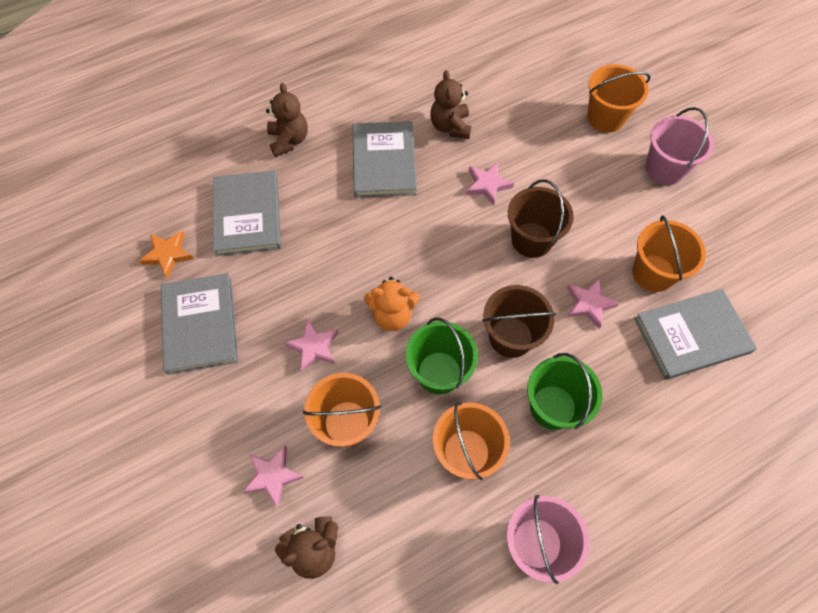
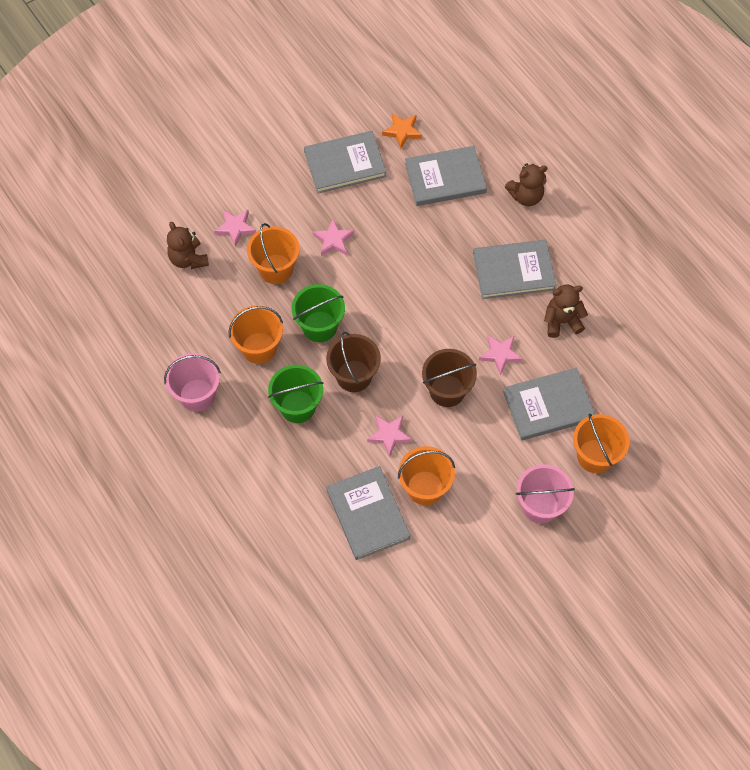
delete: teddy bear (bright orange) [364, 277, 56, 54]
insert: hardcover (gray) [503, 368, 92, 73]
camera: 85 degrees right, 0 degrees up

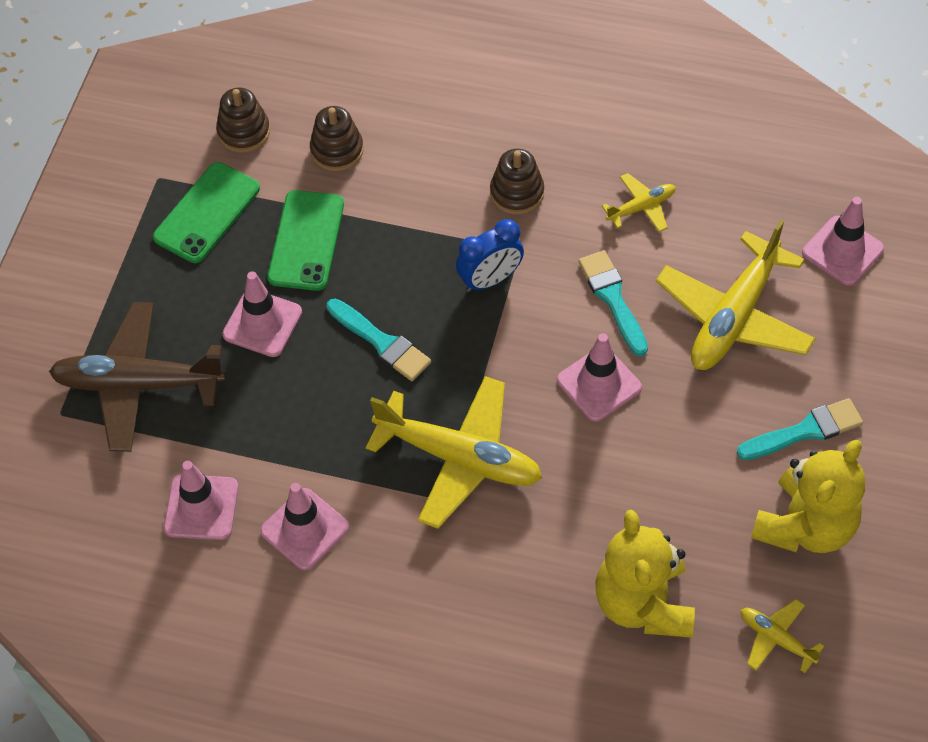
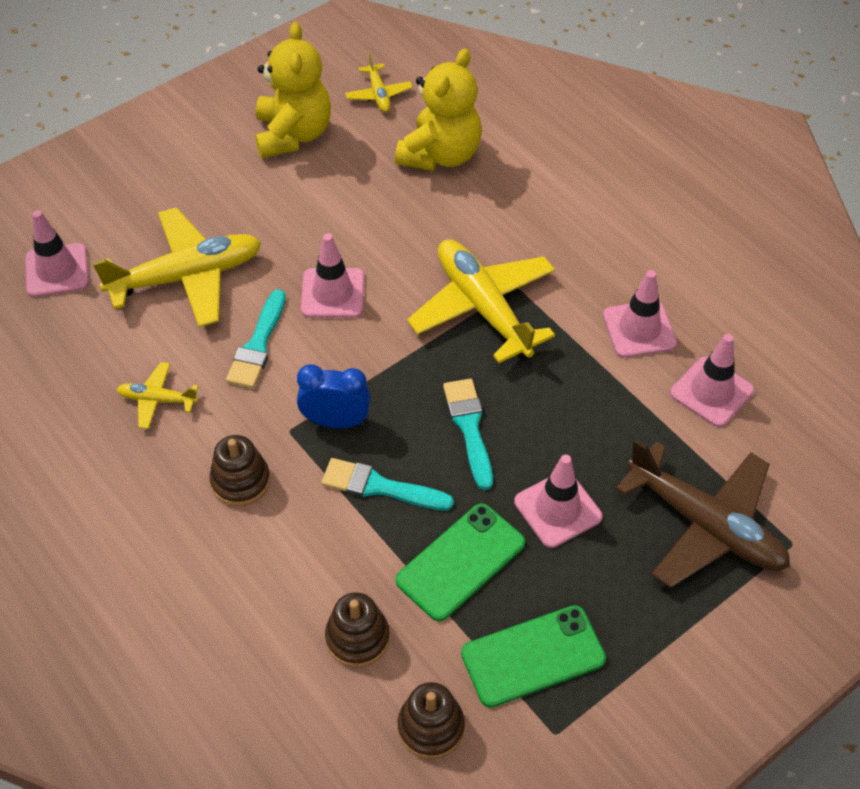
move: paintbrush (aqua) [737, 398, 126, 62] to [321, 458, 133, 53]
rotate: teddy bear (bright yellow) [751, 440, 114, 113] = [255, 22, 76, 136] 105 degrees clockwise
camera: 145 degrees left, 5 degrees down

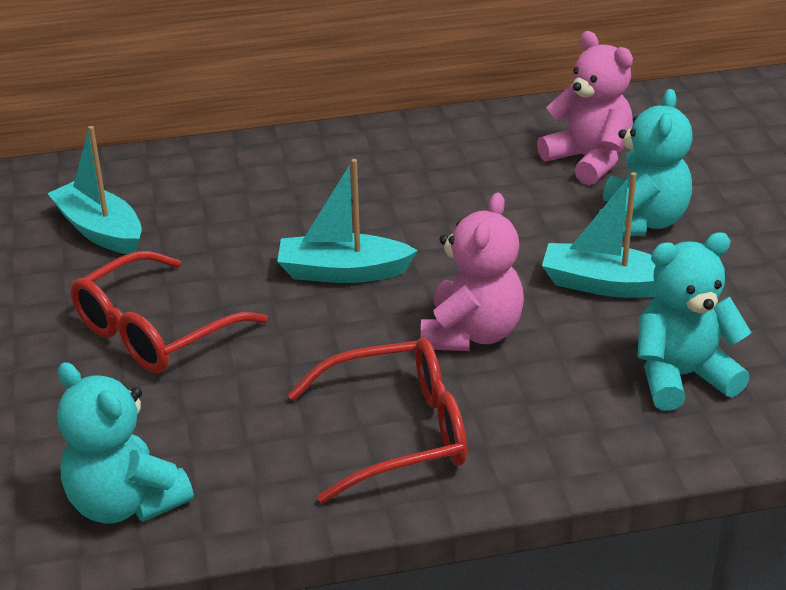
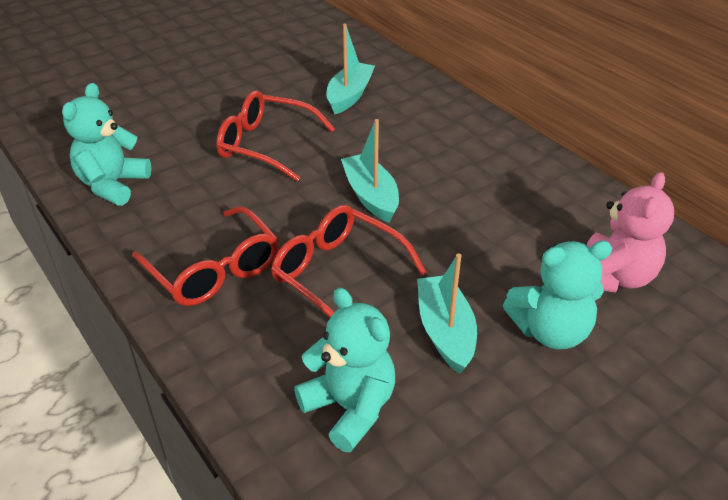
replace: teddy bear (pink) [421, 192, 103, 159] to eyeglasses (red) [271, 205, 156, 113]
camera: 65 degrees right, 5 degrees up

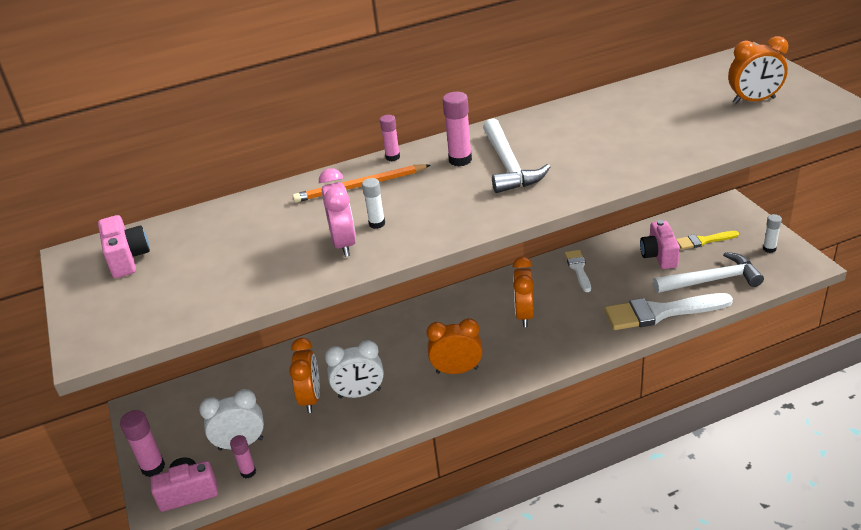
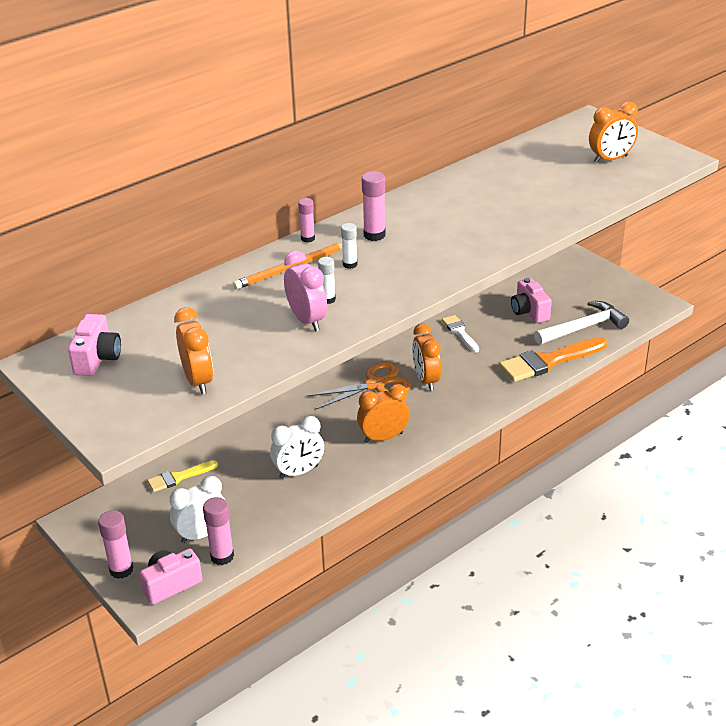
delete: claw hammer (pure white) [483, 118, 67, 75]
insert: shears (bright orange) [307, 362, 104, 48]
move: alarm clock (bright orange) [289, 338, 31, 75] to [174, 307, 39, 87]; paintbrush (bright yellow) [676, 231, 63, 19] to [147, 460, 71, 32]; glue (pure white) [763, 214, 19, 39] to [341, 223, 16, 46]
recolor: paintbrush (pure white) [605, 293, 128, 37] to paintbrush (bright orange) [499, 337, 109, 45]
rotate: compact camera (pink) [98, 215, 52, 63] = [68, 314, 53, 62] 45 degrees clockwise
resize: glue (pink) [230, 435, 26, 43] = [203, 497, 31, 68] x1.55
camera: 20 degrees left, 0 degrees up

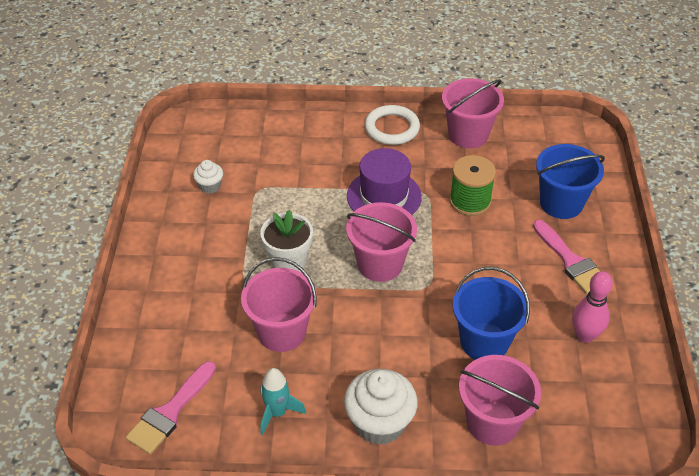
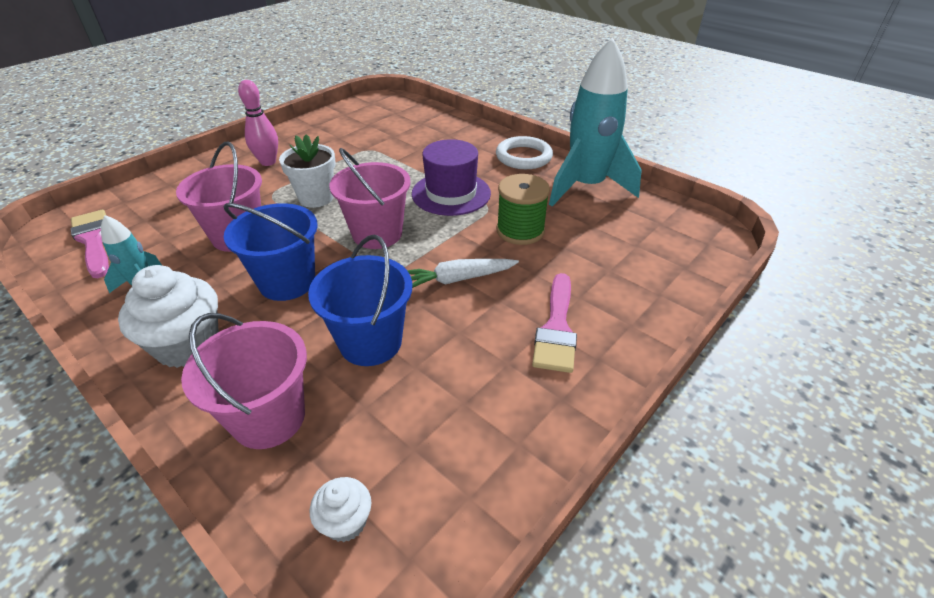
insert: carrot (pure white) [407, 259, 112, 29]
move: fairy cake (pure white) [193, 160, 30, 34] to [310, 477, 61, 65]; pail (royal blue) [536, 144, 69, 75] to [223, 203, 95, 98]; bowling pin (pink) [572, 271, 41, 72] to [238, 80, 40, 86]
replace: pail (pink) [442, 78, 62, 70] to spaceship (aqua) [549, 37, 93, 169]
rotate: paintbrush (pink) [126, 361, 90, 93] = [71, 210, 38, 68] 75 degrees clockwise
camera: 40 degrees right, 5 degrees down

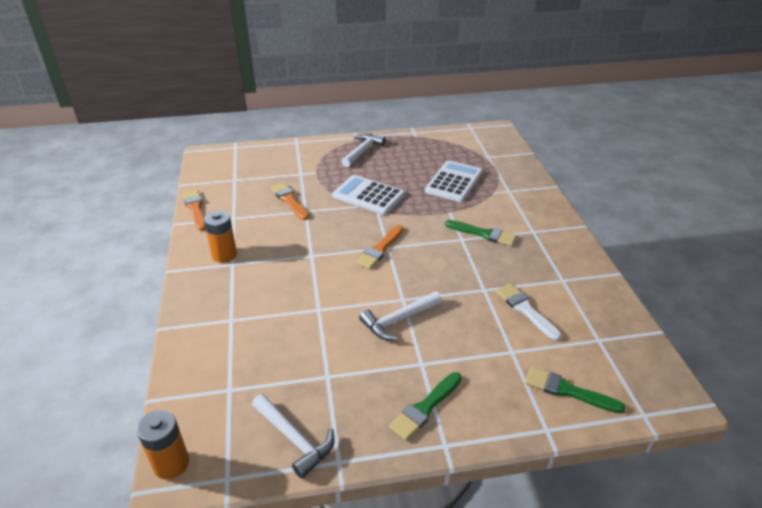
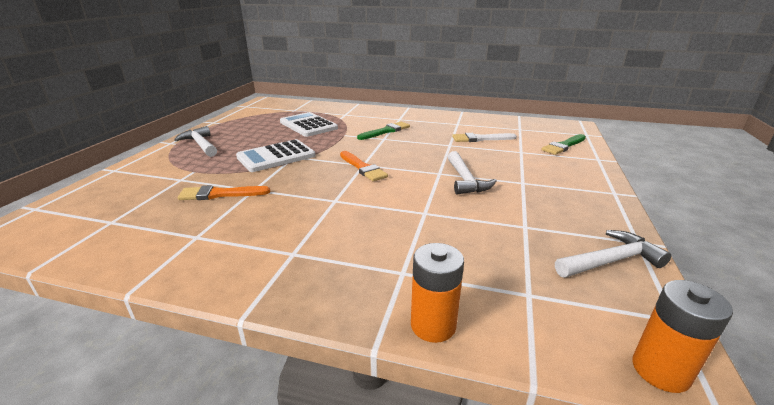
delete: paintbrush (bright orange) [182, 189, 23, 42]; paintbrush (emerald) [389, 372, 73, 69]
move: power cell (bright orange) [204, 210, 33, 53] to [411, 243, 53, 100]
camera: 65 degrees left, 10 degrees down

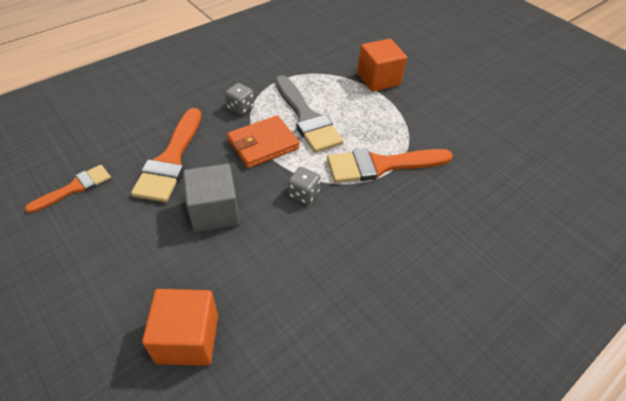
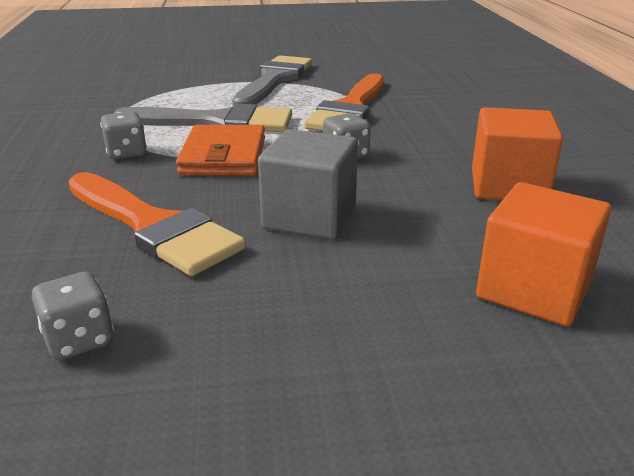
insert: paintbrush (gray) [232, 55, 80, 52]
move: block (bright orange) [357, 39, 50, 53] to [472, 107, 91, 93]
replace: paintbrush (bright orange) [25, 165, 86, 48] to game die (gray) [31, 272, 83, 88]
camera: 55 degrees left, 20 degrees down

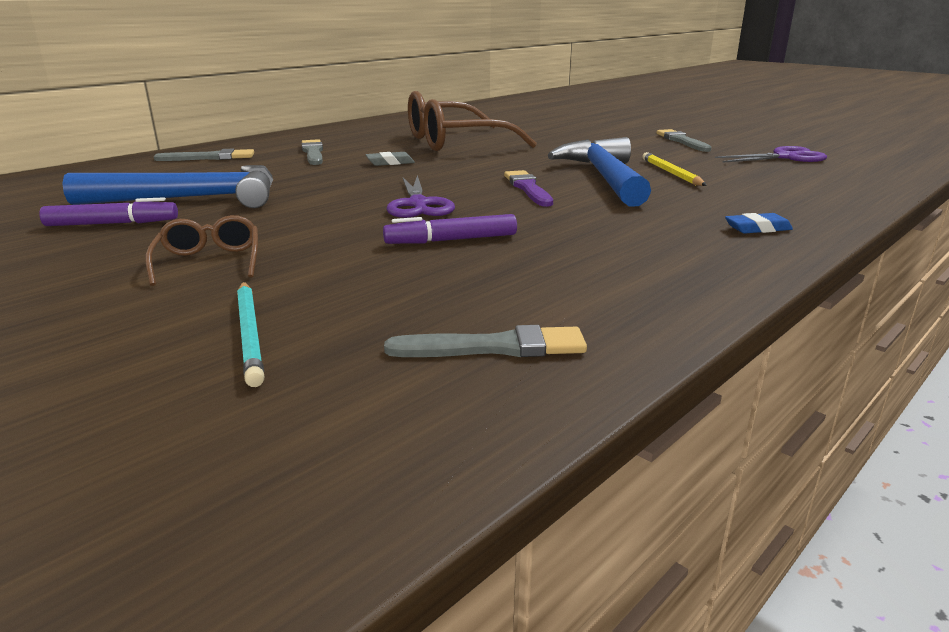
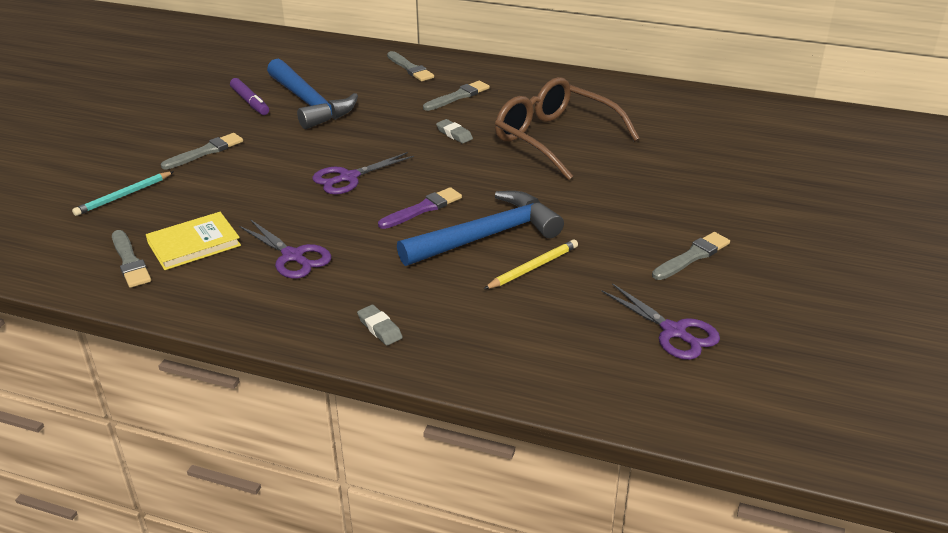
delete: marker pen (purple) [383, 214, 134, 30]
insert: hardcover (bright yellow) [146, 212, 95, 58]; shears (purple) [239, 219, 93, 60]
replace: eyeglasses (russet) [145, 215, 113, 71] to paintbrush (gray) [161, 133, 82, 37]
recolor: pencil eraser (royal blue) [725, 213, 68, 20] to pencil eraser (gray) [357, 305, 46, 41]
camera: 65 degrees right, 10 degrees up

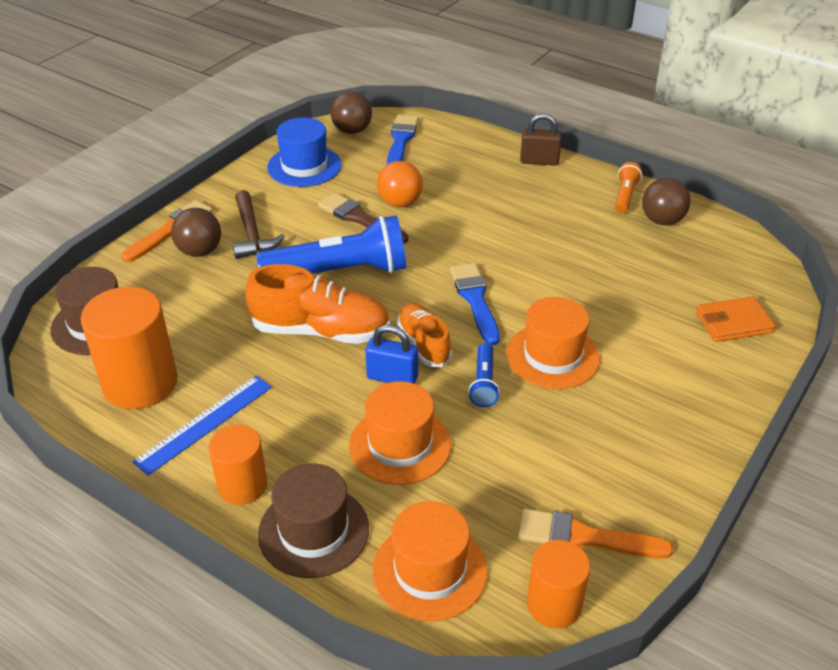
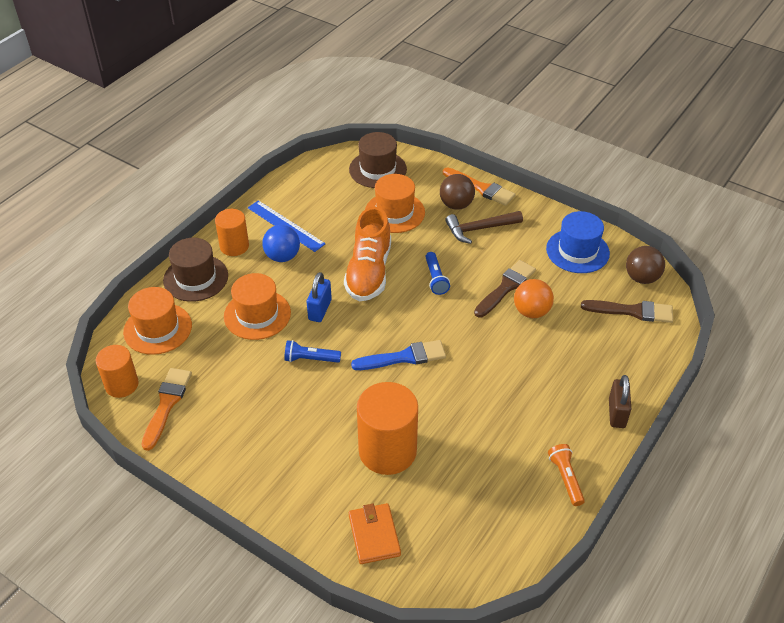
delete: sneaker (bright orange) [397, 303, 55, 64]; sphere (russet) [642, 178, 49, 47]
insert: sphere (royal blue) [262, 225, 38, 37]
move: solid cylinder (bright orange) [81, 287, 97, 122] to [357, 382, 61, 93]; hat (bright orange) [506, 297, 94, 92] to [365, 174, 60, 59]
recolor: paintbrush (royal blue) [386, 115, 33, 50] to paintbrush (russet) [581, 300, 92, 23]
rotate: torch (bright orange) [615, 162, 27, 51] = [548, 444, 37, 62] 120 degrees counterclockwise
resize: torch (royal blue) [256, 215, 150, 59] = [426, 252, 24, 43] x0.47
camera: 90 degrees right, 5 degrees up

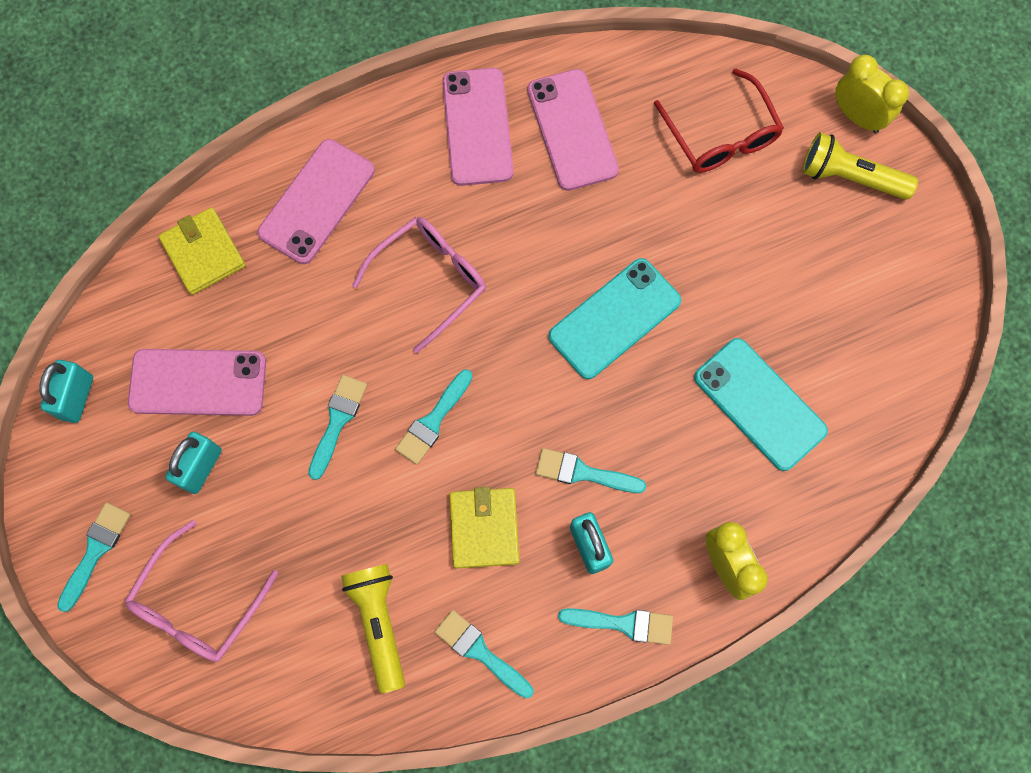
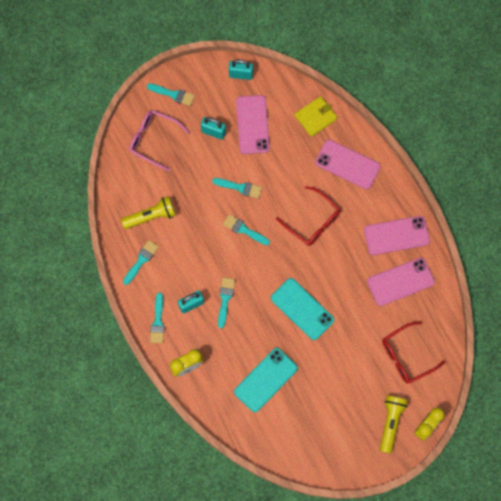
delete: wallet (bright yellow) [449, 487, 71, 82]
recolor: eyeglasses (pink) [352, 217, 134, 136] to eyeglasses (red) [276, 186, 65, 60]
camera: 85 degrees right, 0 degrees up

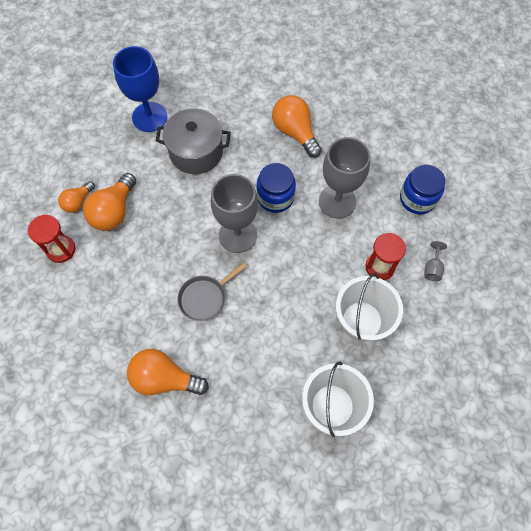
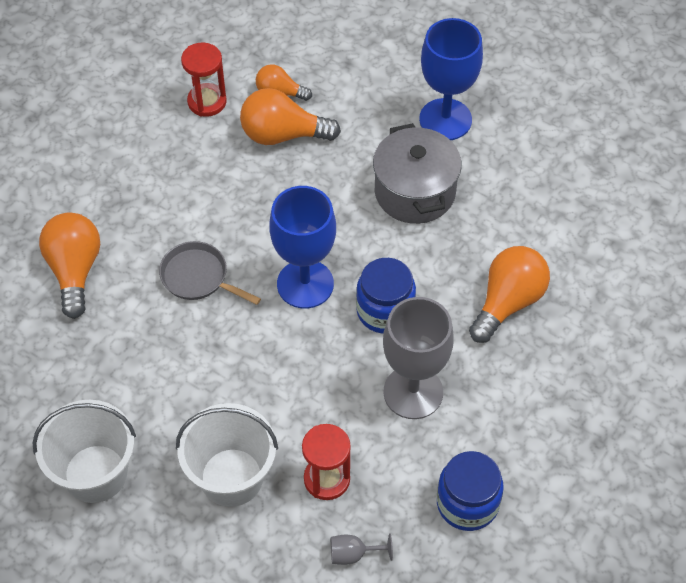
recolor: wine glass (gray) [211, 174, 47, 79] to wine glass (royal blue) [269, 186, 67, 123]
camera: 70 degrees right, 10 degrees down

